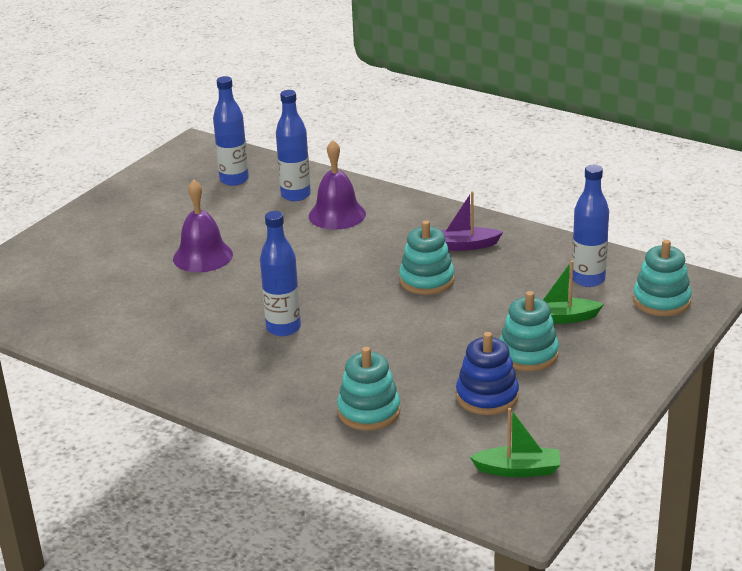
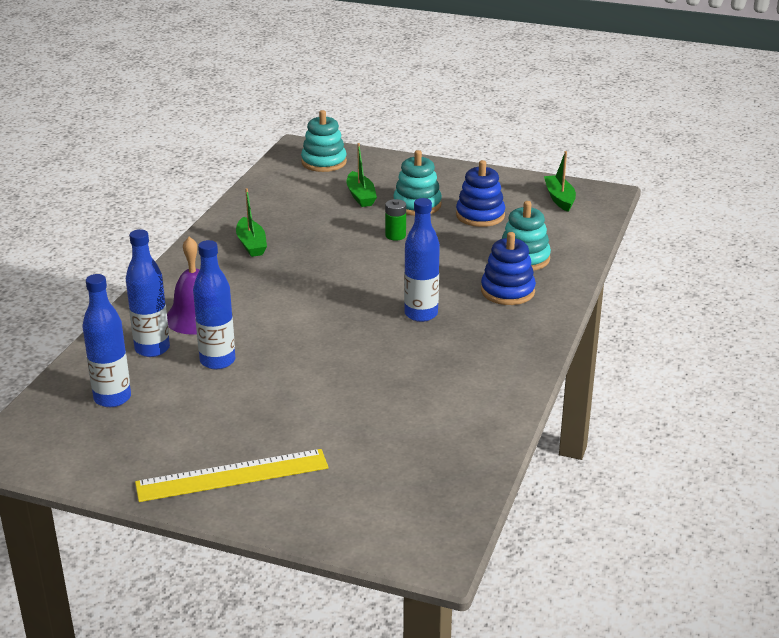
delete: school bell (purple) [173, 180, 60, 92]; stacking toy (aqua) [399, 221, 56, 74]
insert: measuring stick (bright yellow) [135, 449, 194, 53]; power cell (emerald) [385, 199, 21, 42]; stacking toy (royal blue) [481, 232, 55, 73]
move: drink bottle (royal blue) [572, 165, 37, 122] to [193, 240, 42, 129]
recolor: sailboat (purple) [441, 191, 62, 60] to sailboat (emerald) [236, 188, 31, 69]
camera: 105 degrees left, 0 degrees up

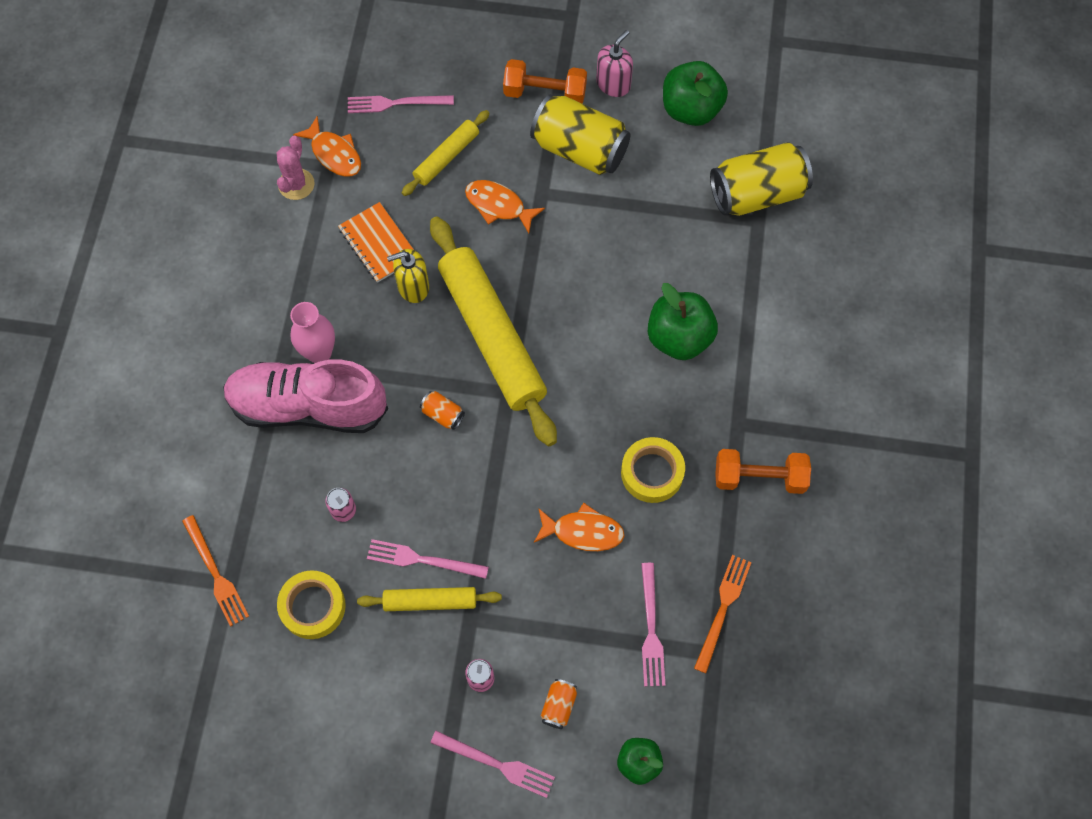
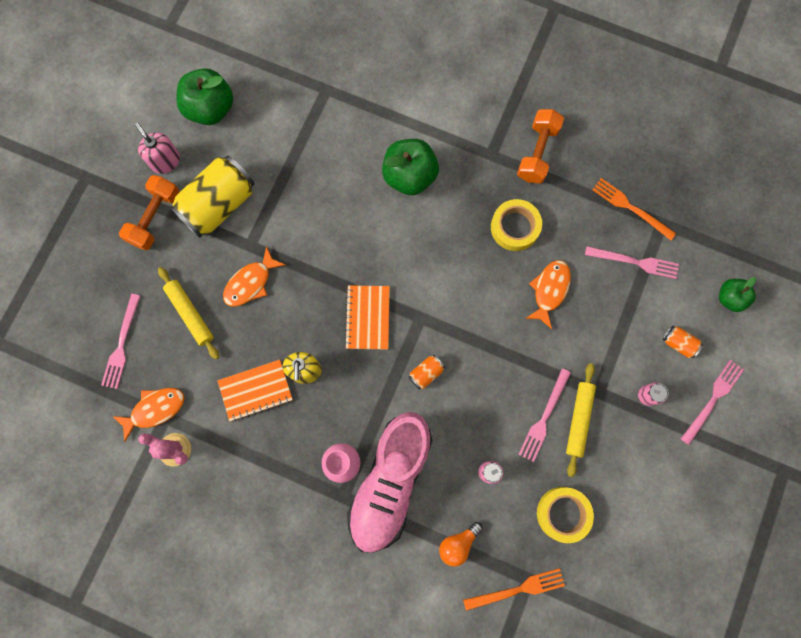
delete: can (bright yellow) [710, 142, 103, 74]
insert: bulb (bright orange) [439, 522, 44, 45]
replace: pastry roller (bright yellow) [430, 217, 127, 229] to exercise book (bright orange) [344, 285, 46, 64]
camera: 75 degrees left, 10 degrees up

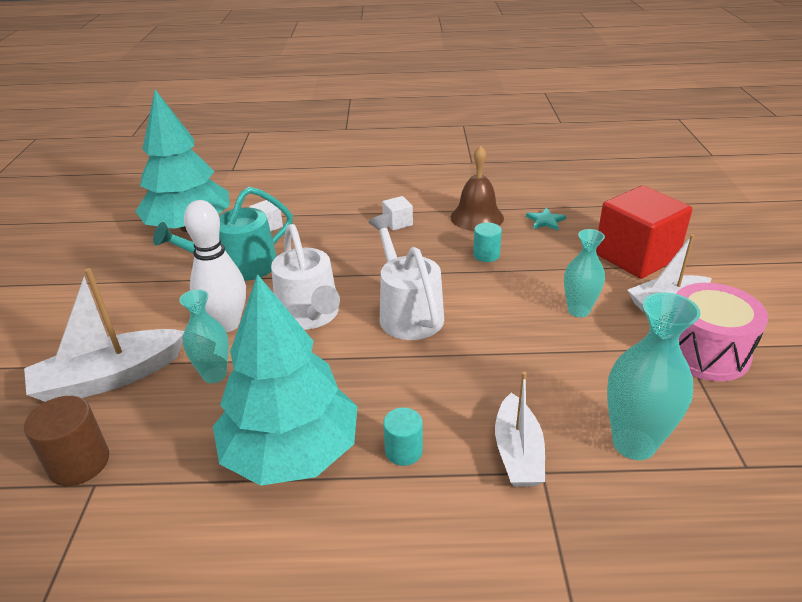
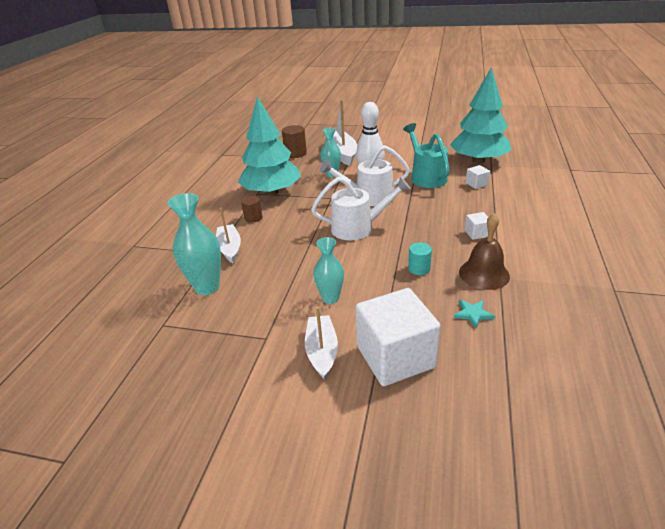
delete: toy drum (pink) [676, 283, 92, 98]
recolor: solid cylinder (aqua) [383, 408, 40, 58] to solid cylinder (russet) [241, 196, 22, 27]; block (red) [596, 185, 96, 94] to block (pure white) [356, 288, 85, 98]
rotate: sailboat (pure white) [495, 372, 50, 115] = [216, 208, 25, 55] 60 degrees clockwise
camera: 105 degrees right, 0 degrees up

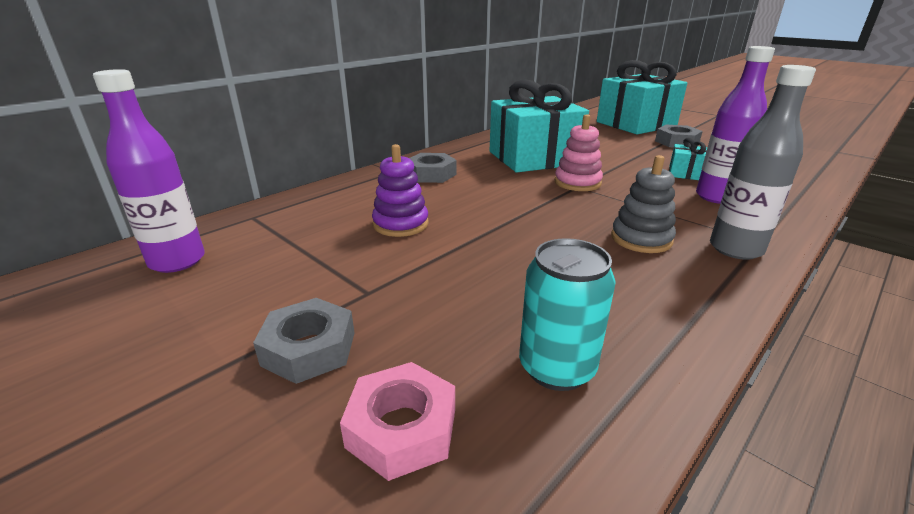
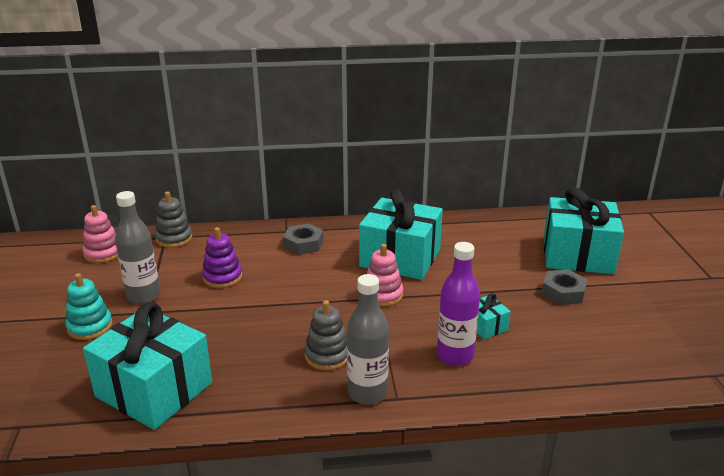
delete: nut (pink) [340, 362, 115, 119]
insert: drink bottle (gray) [115, 191, 45, 113]; stacking toy (gray) [155, 191, 37, 57]
replace: drink bottle (purple) [93, 69, 112, 204] to stacking toy (pink) [82, 205, 36, 58]; nut (gray) [253, 298, 102, 86] to stacking toy (aqua) [65, 273, 48, 67]; can (aqua) [519, 238, 97, 153] to wrapped gift (aqua) [83, 302, 129, 128]
camera: 40 degrees right, 0 degrees up

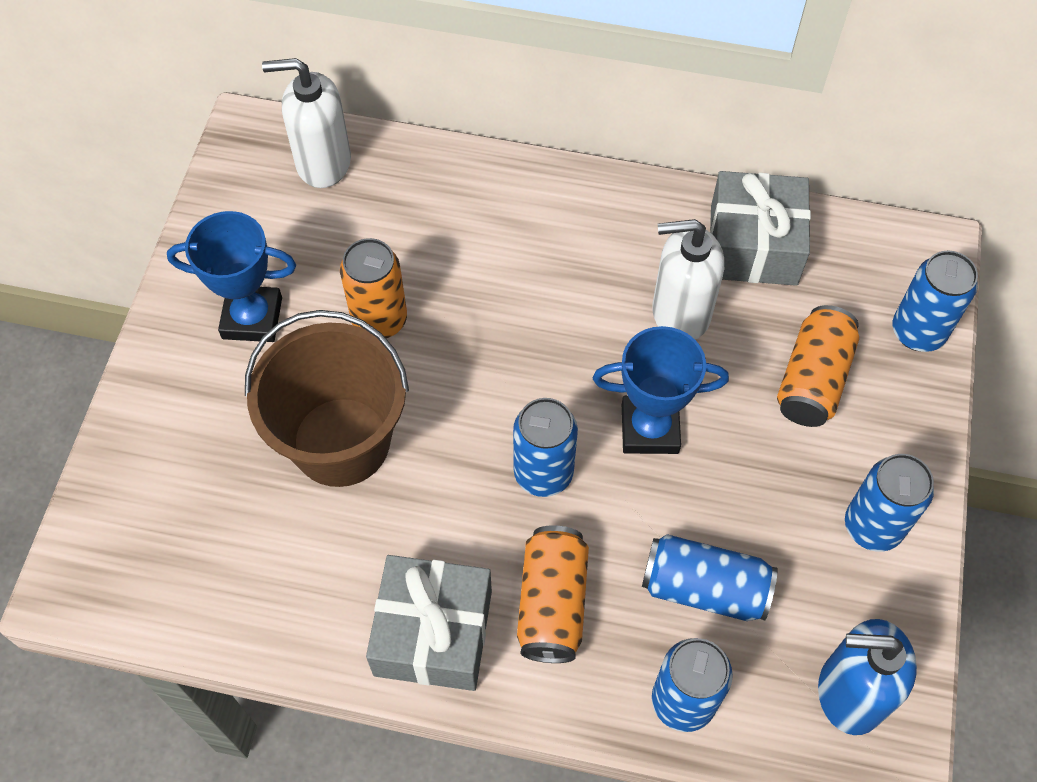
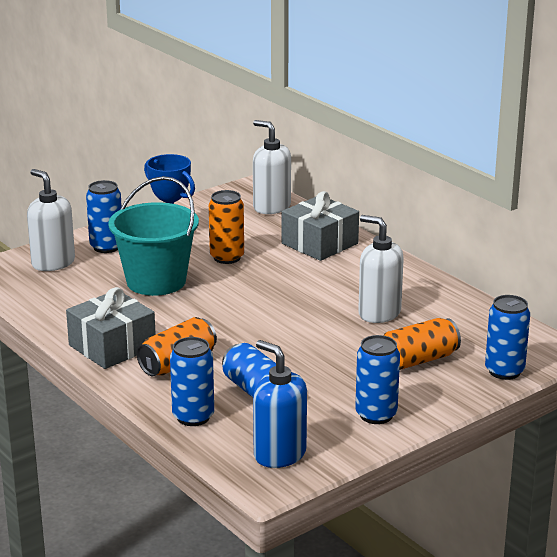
delete: trophy (royal blue) [593, 326, 136, 128]
insert: pump bottle (pure white) [27, 169, 48, 102]
move: can (royal blue) [513, 398, 65, 99] to [86, 180, 36, 73]; wrapped gift (gray) [710, 171, 101, 115] to [282, 191, 77, 70]
recolor: pail (russet) [245, 310, 164, 177] to pail (aqua) [108, 176, 91, 120]
camera: 40 degrees right, 35 degrees down

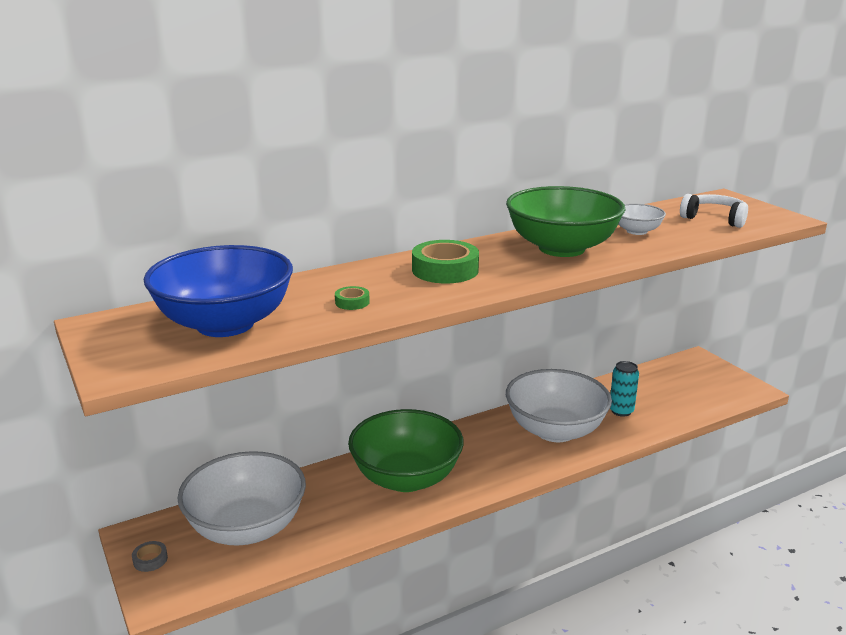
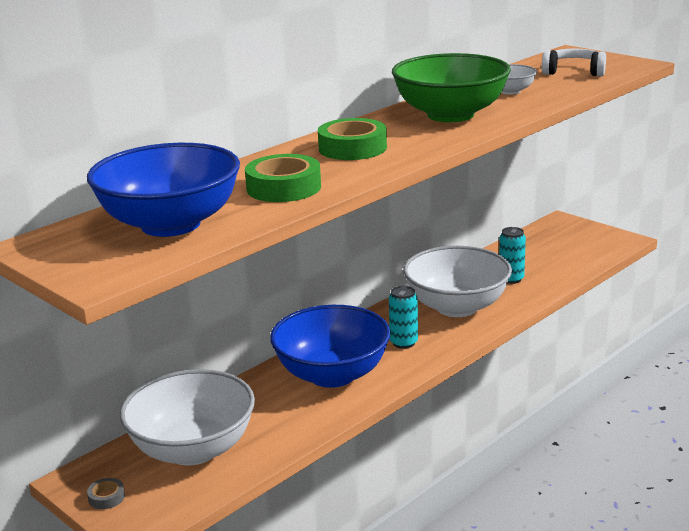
insert: can (aqua) [389, 286, 29, 63]
recolor: serving bowl (emerald) [348, 409, 116, 83] to serving bowl (royal blue) [270, 305, 121, 83]
resize: roll of tape (emerald) [335, 286, 35, 24] = [245, 154, 76, 48] x2.12
camera: 15 degrees left, 0 degrees up

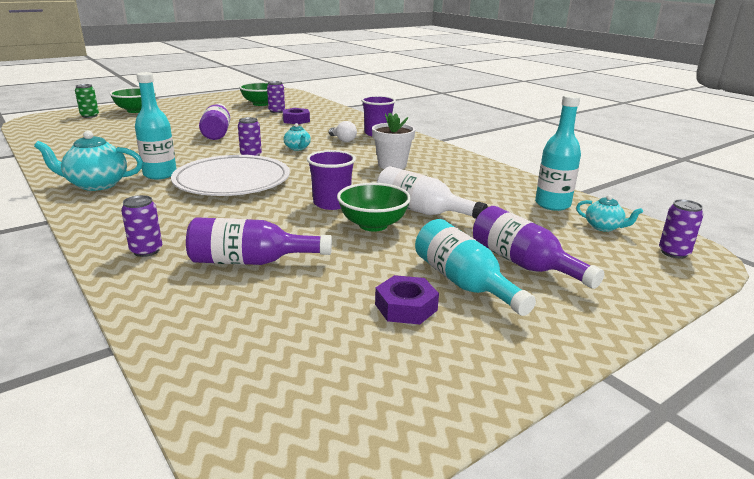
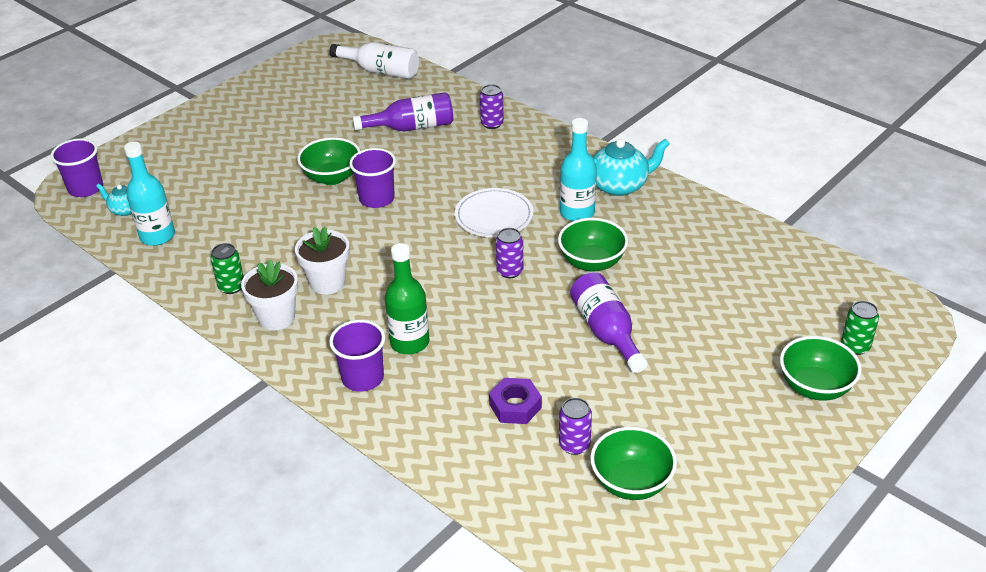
delete: teapot (aqua) [283, 123, 28, 28]; nut (purple) [375, 275, 64, 50]; drink bottle (aqua) [415, 219, 121, 97]; drink bottle (purple) [473, 206, 131, 83]
insert: can (emerald) [211, 243, 33, 51]; potted plant (pure white) [241, 260, 57, 70]; serving bowl (emerald) [558, 218, 70, 54]
move: drink bottle (pure white) [376, 166, 112, 53] to [329, 42, 90, 37]
replace: bulb (pure white) [329, 121, 28, 21] to drink bottle (emerald) [385, 243, 45, 111]; can (purple) [659, 199, 45, 60] to tumbler (purple) [51, 138, 52, 59]
resize: plate (pure white) [171, 155, 119, 41] = [455, 188, 79, 49] x0.64
camera: 170 degrees right, 15 degrees up

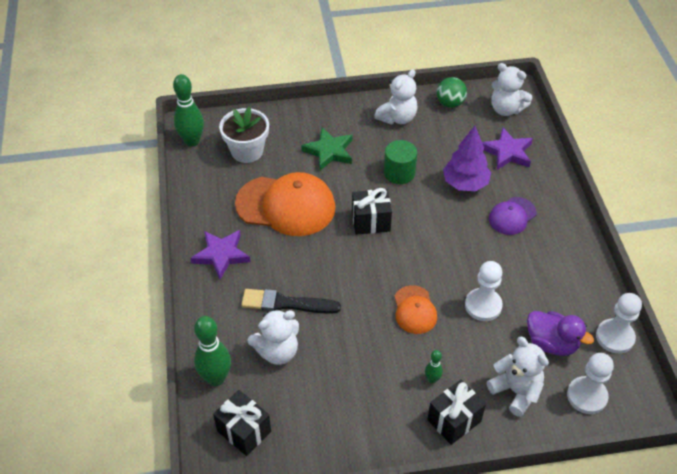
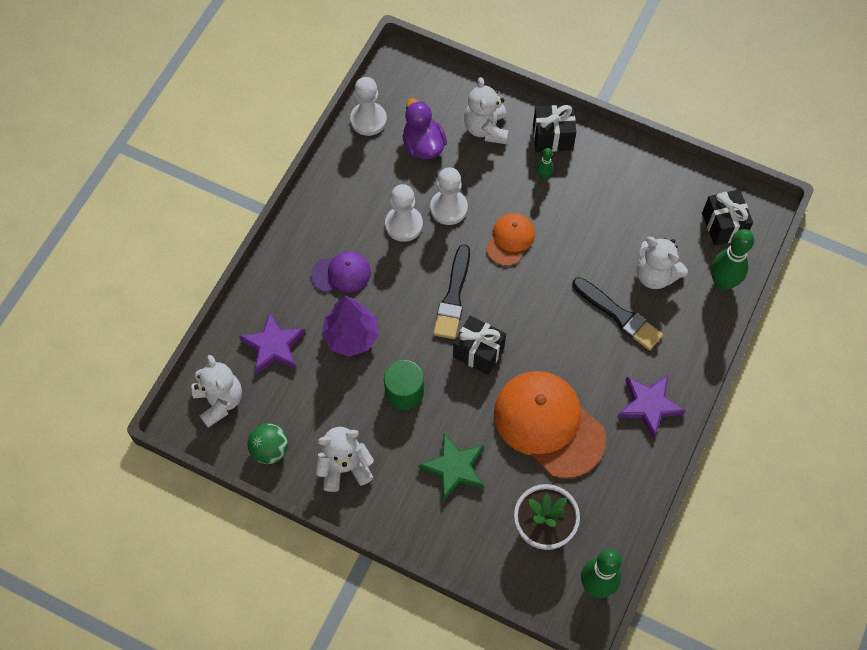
insert: paintbrush (jet-black) [433, 244, 37, 95]
move: game pawn (pure white) [567, 353, 47, 61] to [385, 184, 38, 58]
rotate: teddy bear (pure white) [247, 309, 52, 56] = [636, 237, 52, 52] 150 degrees counterclockwise
camera: 145 degrees left, 15 degrees up

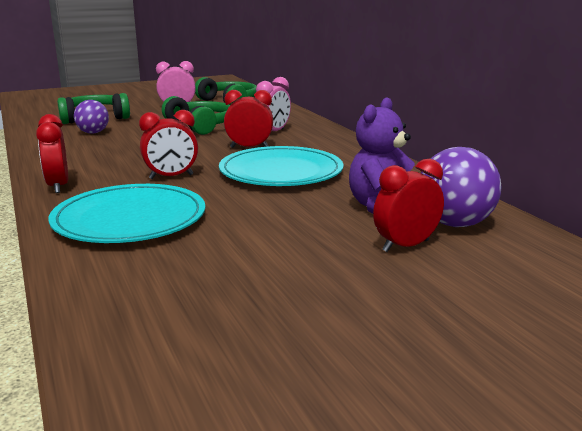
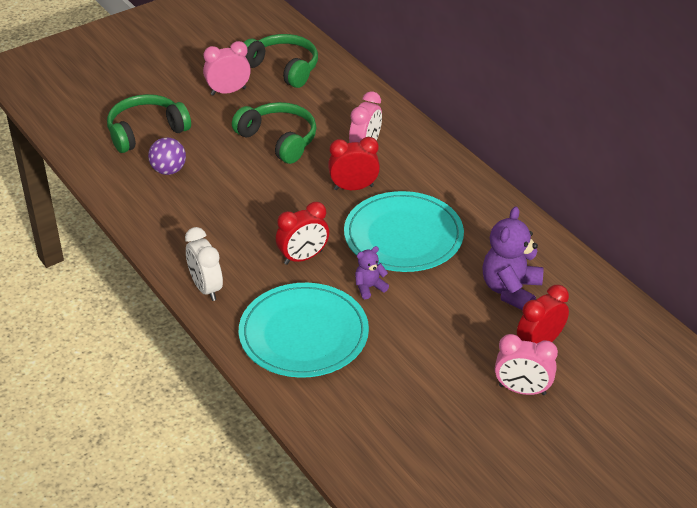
delete: sphere (purple) [421, 147, 81, 80]
insert: teddy bear (purple) [355, 246, 34, 53]; alarm clock (pink) [495, 334, 63, 61]
recolor: alarm clock (red) [36, 114, 32, 79] to alarm clock (pure white) [185, 227, 38, 74]
camera: 10 degrees left, 20 degrees up

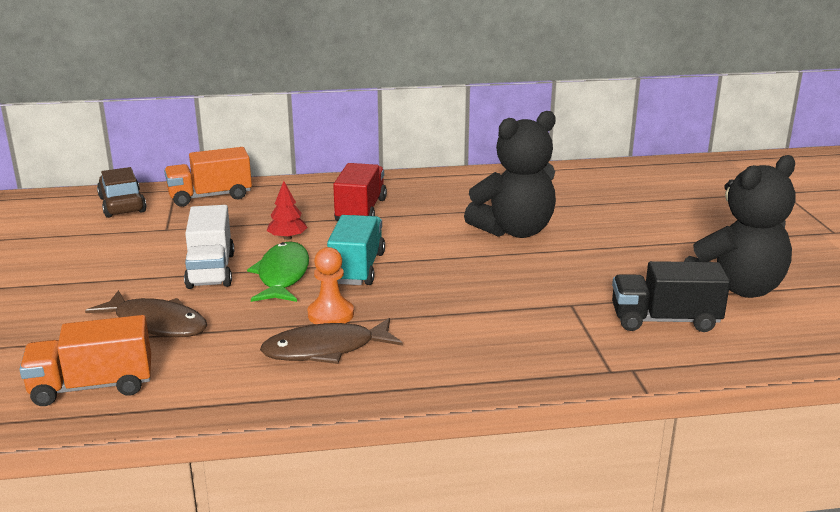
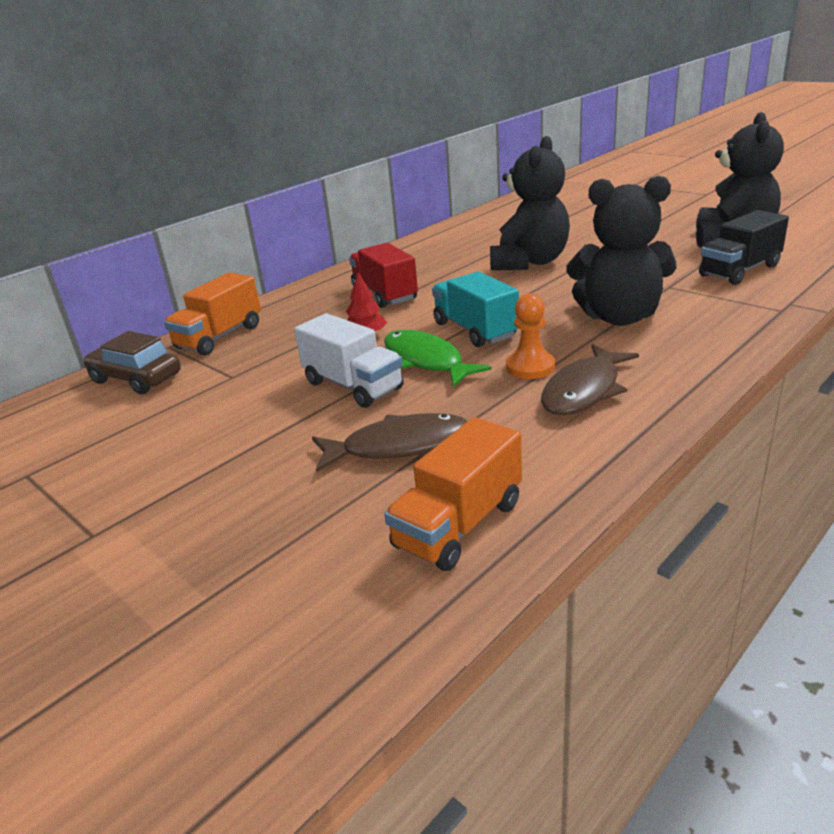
insert: teddy bear (jet-black) [567, 176, 110, 150]
camera: 35 degrees left, 5 degrees up

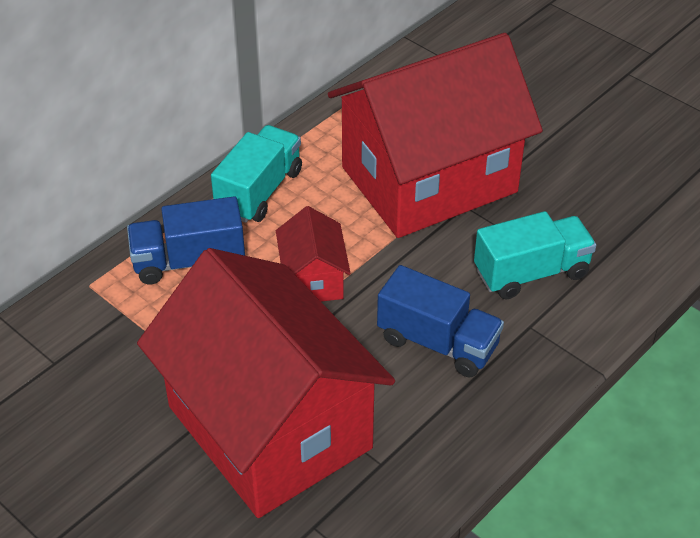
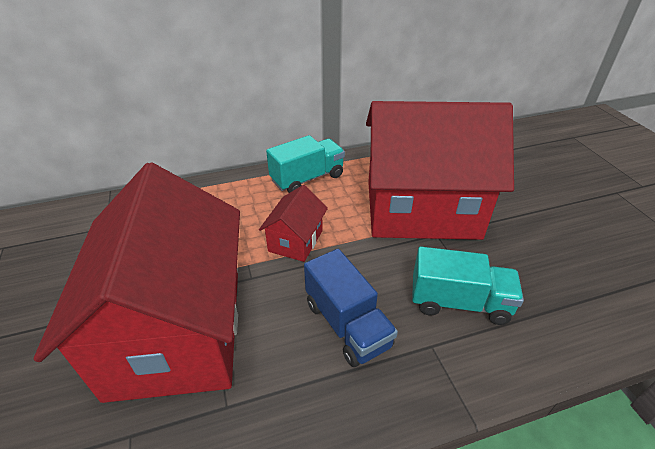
delete: truck (royal blue) [127, 196, 118, 88]
camera: 30 degrees right, 5 degrees down

